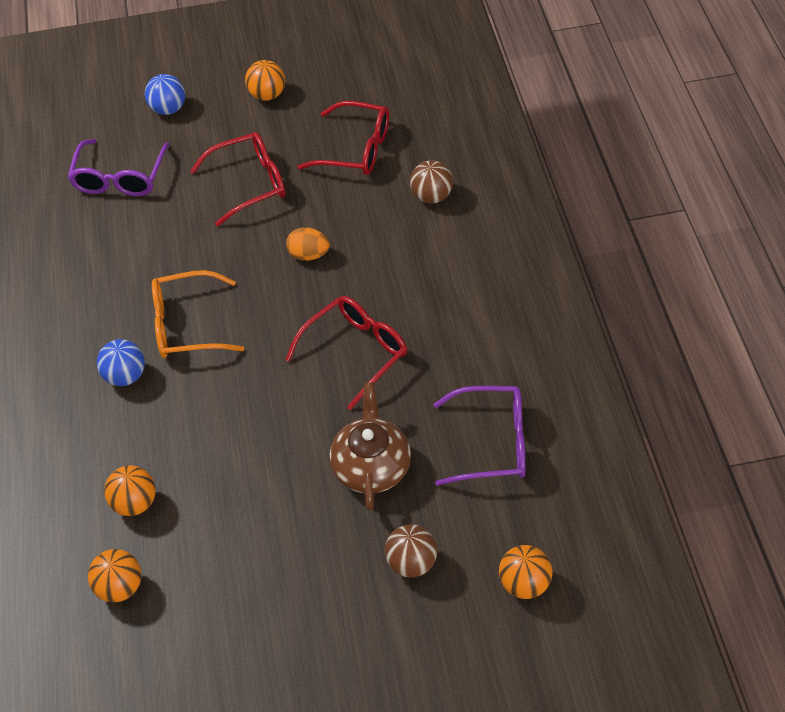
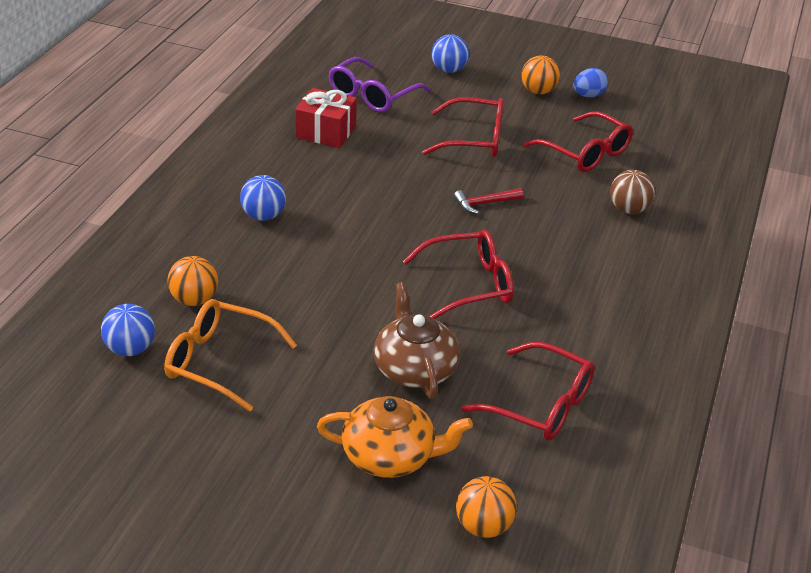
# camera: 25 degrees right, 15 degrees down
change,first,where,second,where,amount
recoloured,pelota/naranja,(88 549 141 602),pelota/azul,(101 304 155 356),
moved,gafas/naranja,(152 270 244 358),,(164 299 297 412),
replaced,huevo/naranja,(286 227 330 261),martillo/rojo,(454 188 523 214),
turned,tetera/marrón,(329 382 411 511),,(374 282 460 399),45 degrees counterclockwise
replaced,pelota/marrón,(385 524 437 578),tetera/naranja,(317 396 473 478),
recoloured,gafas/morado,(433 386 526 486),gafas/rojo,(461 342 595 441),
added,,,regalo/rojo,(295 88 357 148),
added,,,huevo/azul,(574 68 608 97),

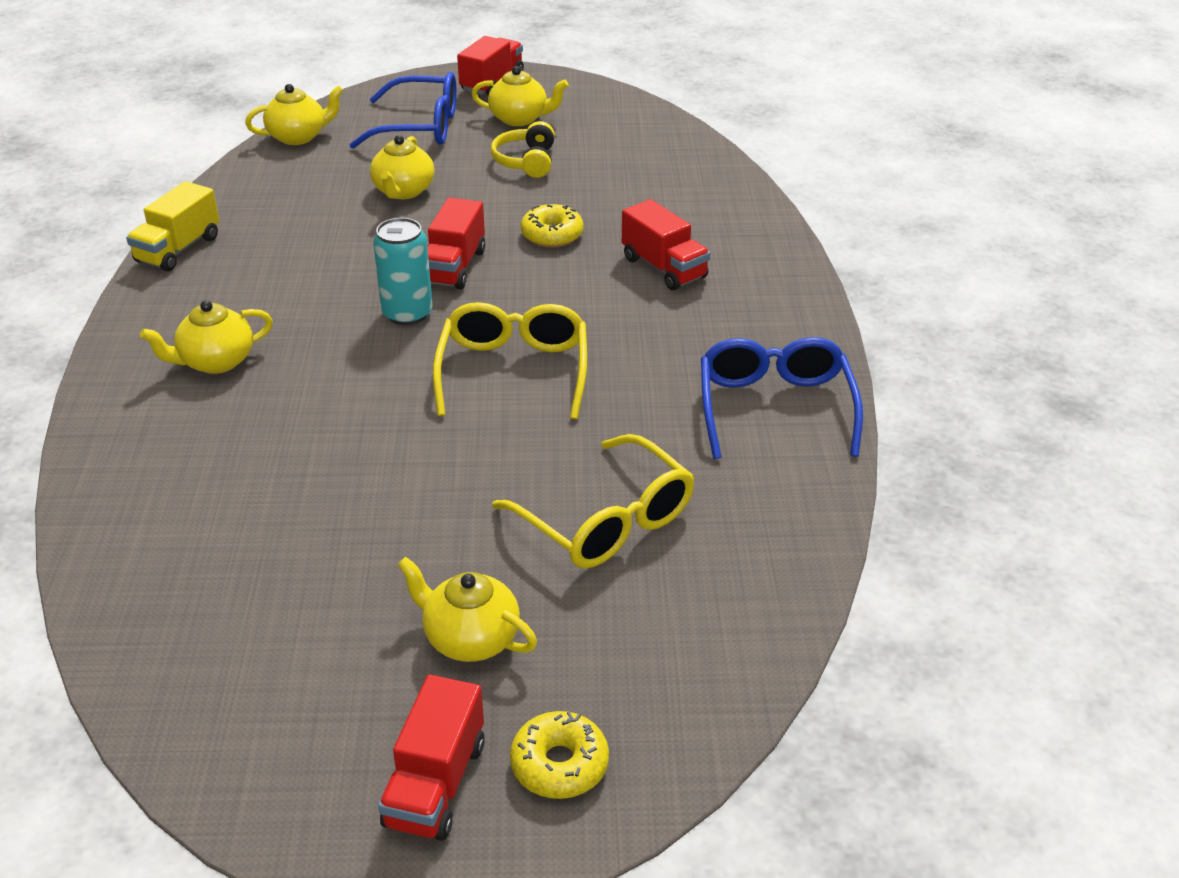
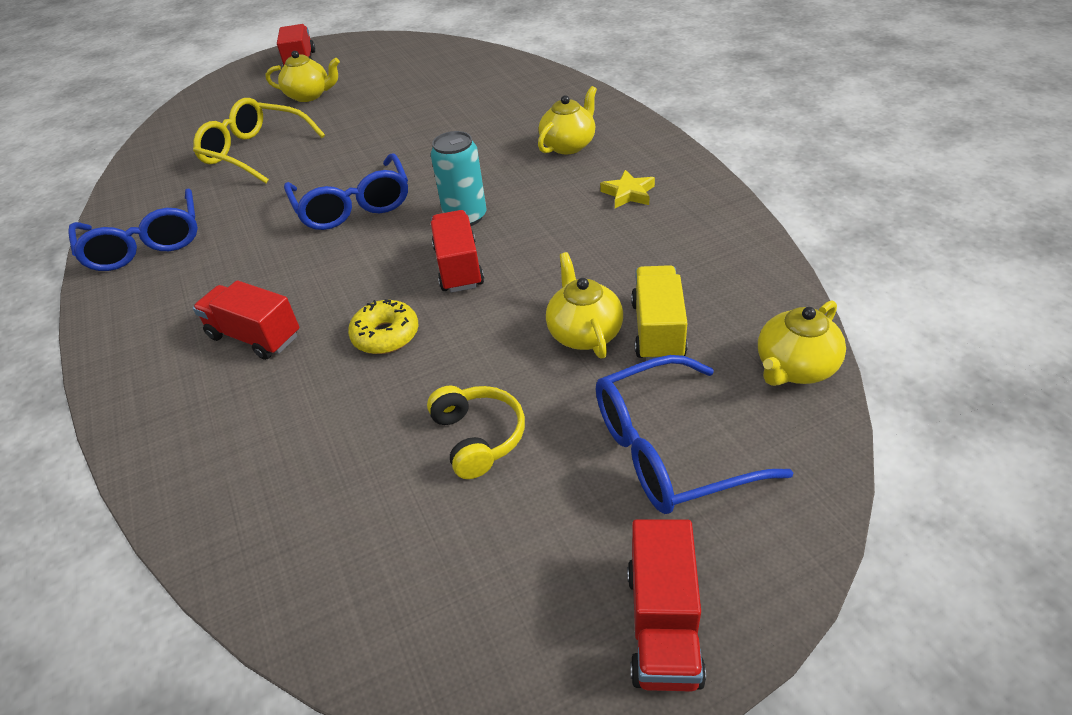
# camera: 160 degrees right, 5 degrees up
change,first,where,second,where,amount
moved,camión/amarillo,(126 181 219 271),,(631 265 688 361),
recoloured,gafas/amarillo,(433 302 587 419),gafas/azul,(284 153 408 230),
removed,tetera/amarillo,(471 66 569 126),,,
removed,rosquilla/amarillo,(510 711 609 799),,,
added,,,estrella/amarillo,(600 170 655 208),

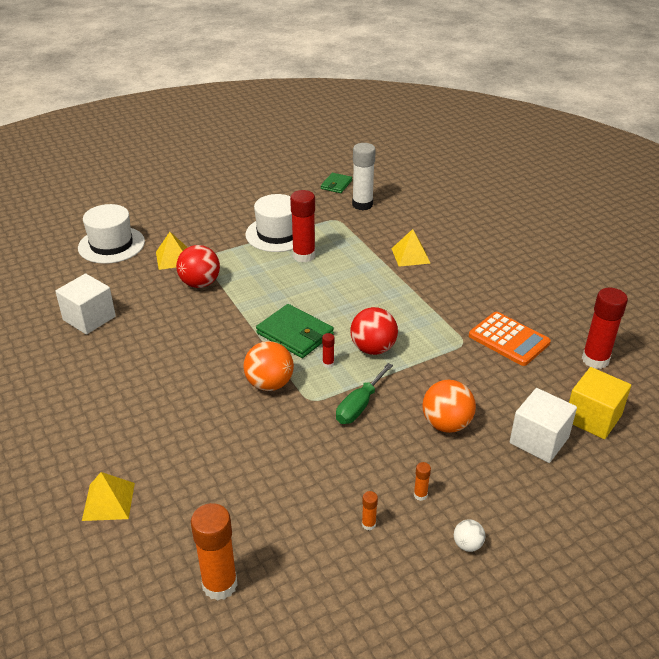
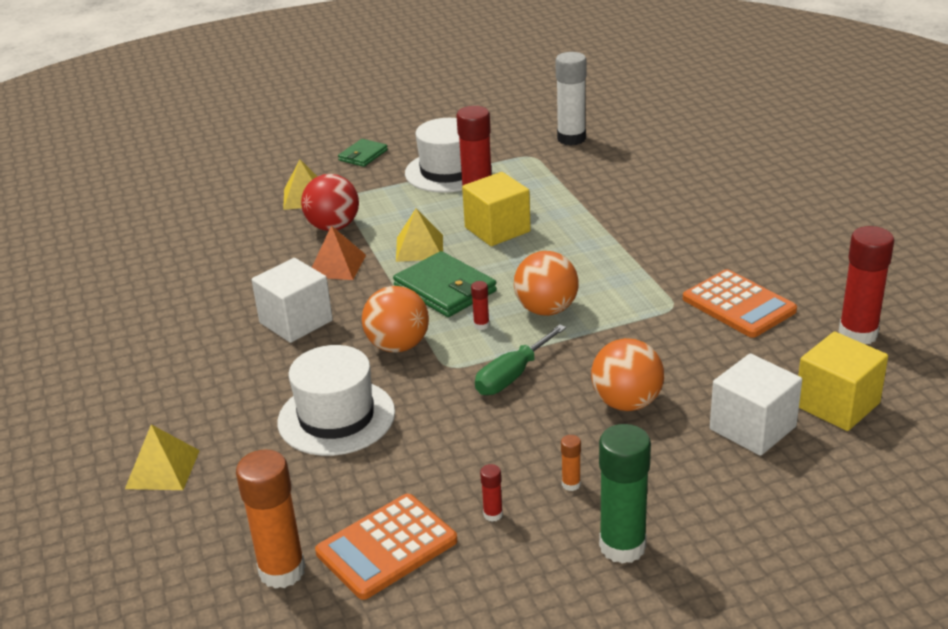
# camera: 10 degrees right, 5 degrees down
change,first,where,second,where,amount
moved,cubo/blanco,(55 274 116 334),,(252 258 333 343),
moved,sombrero/blanco,(78 204 145 264),,(278 345 395 456),
moved,cartera/verde,(321 173 352 193),,(338 139 388 167),
recoloured,pelota/rojo,(350 307 398 355),pelota/naranja,(514 251 579 316),
recoloured,barra de pegamento/naranja,(362 491 378 531),barra de pegamento/rojo,(480 464 503 522),
moved,pirámide/amarillo,(391 229 431 267),,(396 208 443 262),
replaced,pelota/blanco,(454 519 485 552),barra de pegamento/verde,(599 424 651 564),
added,,,pirámide/naranja,(312 225 366 280),
added,,,calculadora/naranja,(315 494 457 600),
added,,,cubo/amarillo,(462 172 531 246),

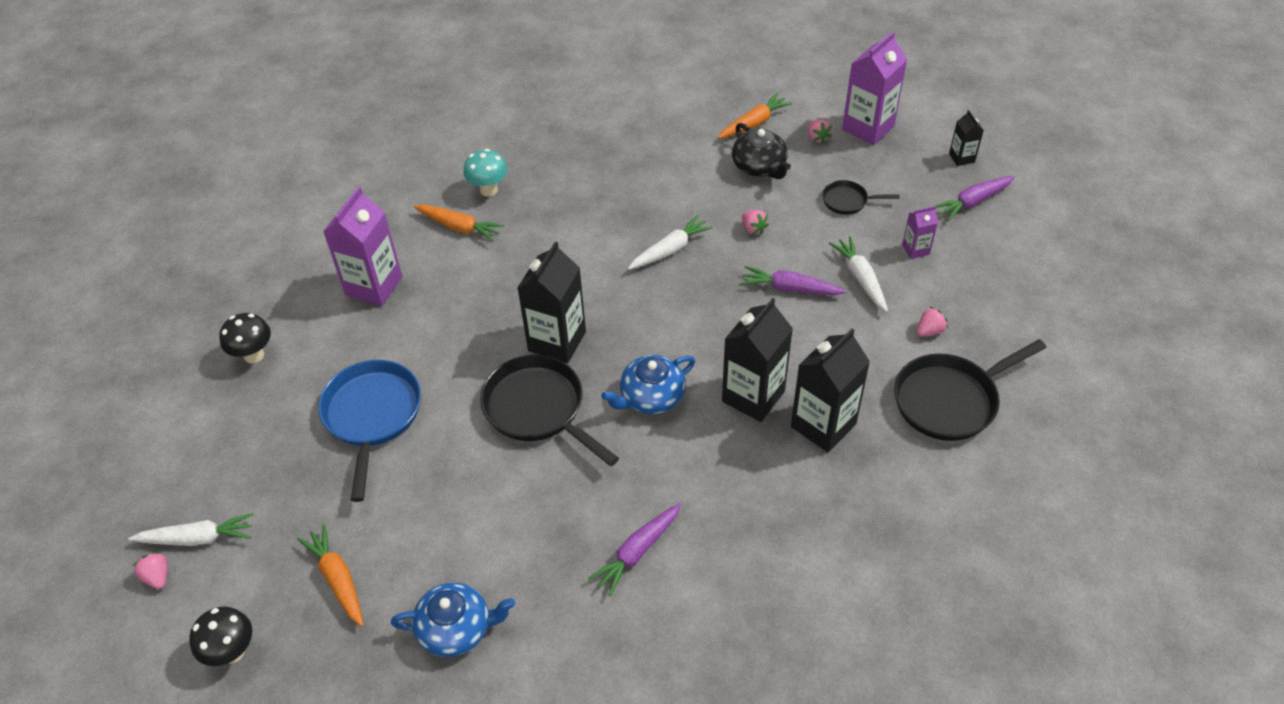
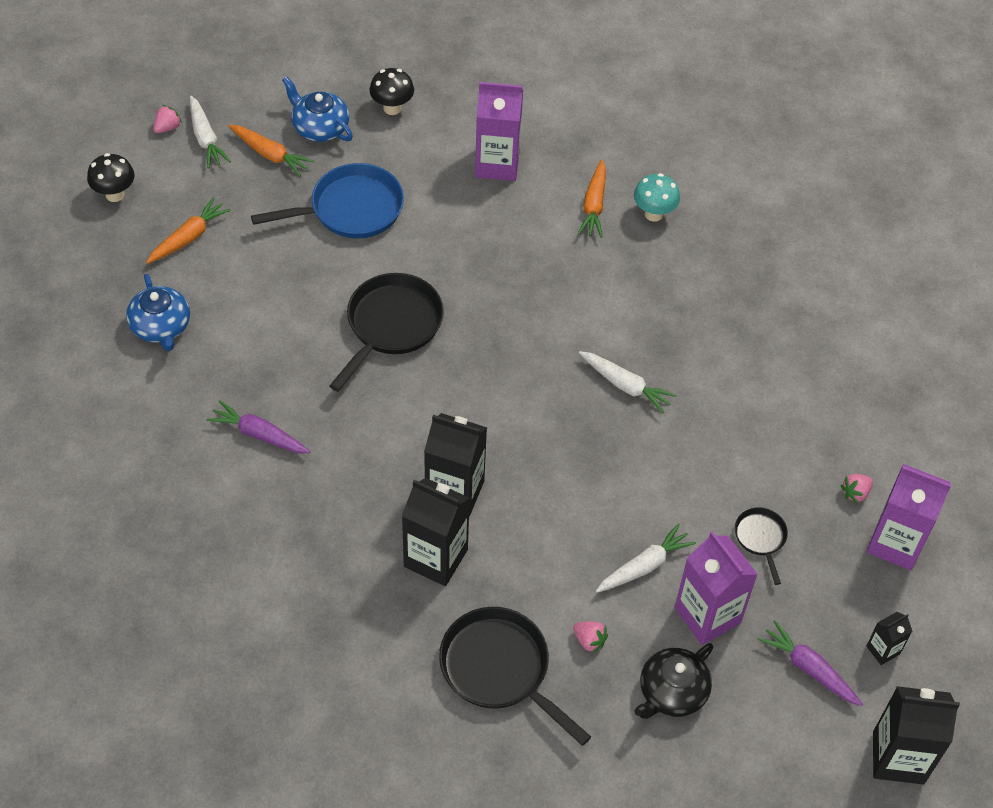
# camera: 70 degrees right, 5 degrees up
change,first,where,second,where,amount
moved,cartón de leche/negro,(517 241 586 363),,(873 686 960 785),
moved,tetera/azul,(601 355 695 414),,(282 77 353 142),
moved,zanahoria/naranja,(718 93 793 139),,(229 125 314 176),
moved,tetera/negro,(732 123 791 179),,(634 643 713 719),
removed,zanahoria/morado,(741 266 846 295),,,
removed,fresa/rosa,(742 210 769 235),,,
resized,cartón de leche/morado,(902 206 938 259),,(675 531 758 645),x2.00

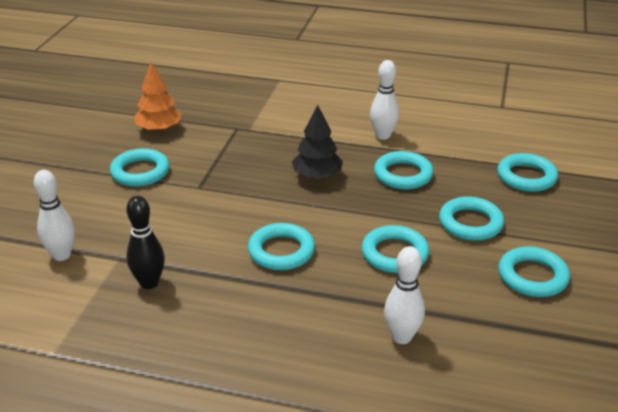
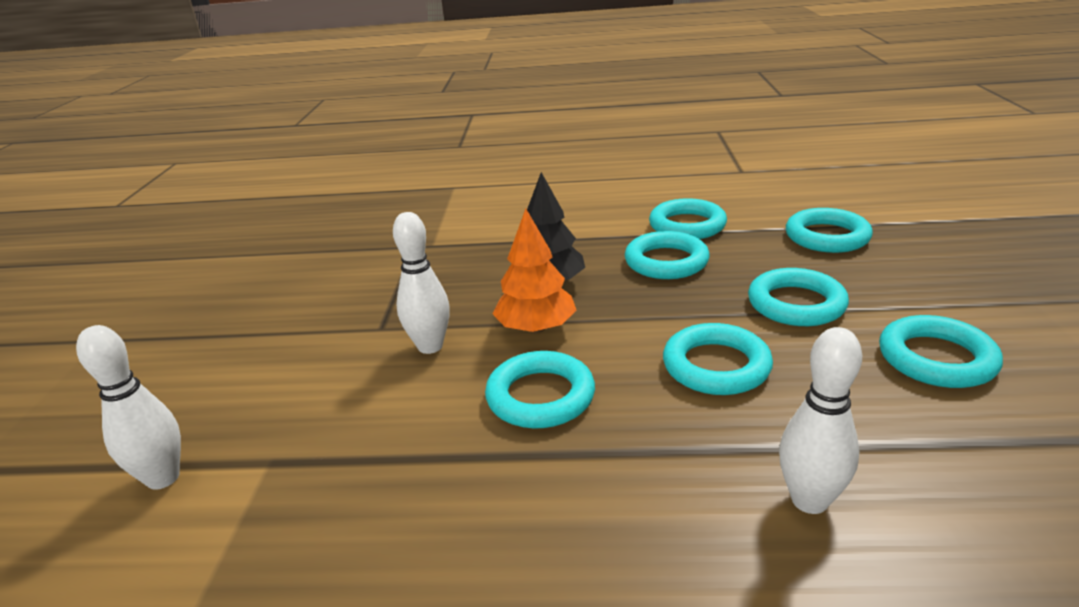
# camera: 10 degrees left, 5 degrees down
change,first,where,second,where,amount
moved,anillo/turquesa,(110 148 169 187),,(649 198 727 239),
removed,bolo/negro,(126 196 165 289),,,
moved,árbol/naranja,(134 62 182 132),,(492 209 577 333),
moved,bolo/blanco,(370 60 399 140),,(393 212 450 354),

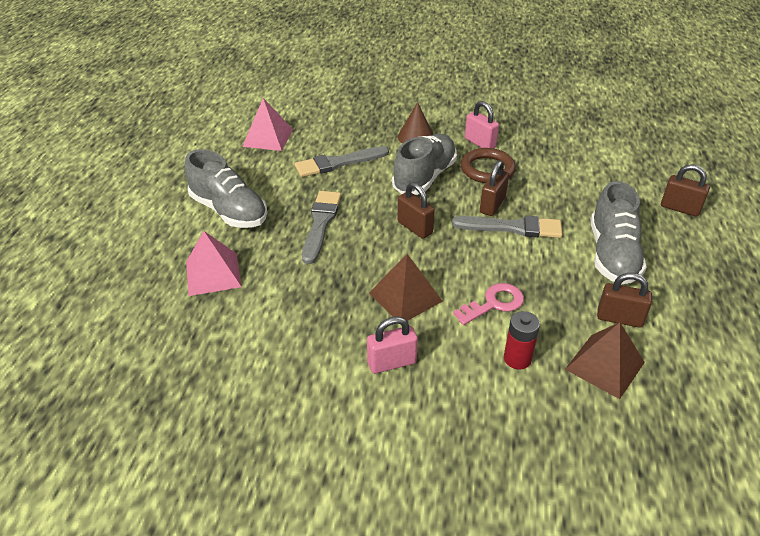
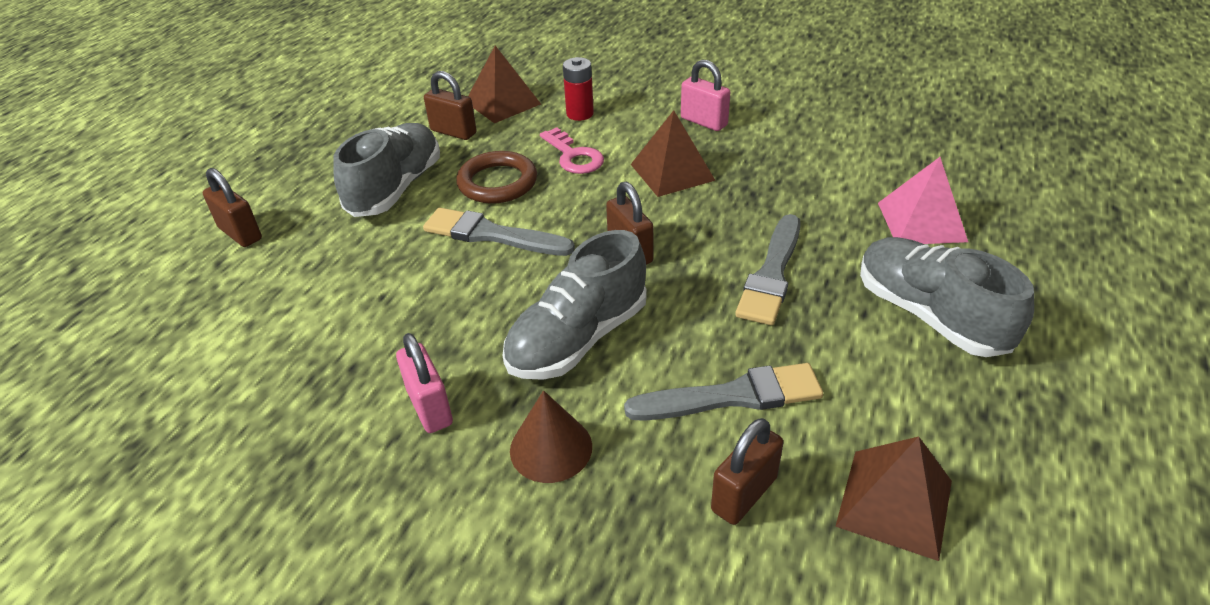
# camera: 165 degrees left, 0 degrees up
change,first,where,second,where,amount
recoloured,pirámide/rosa,(242 98 293 151),pirámide/marrón,(835 436 952 561),
turned,candado/rosa,(367 316 418 374),,(681 60 730 131),45 degrees clockwise
turned,llave/rosa,(453 283 524 325),,(540 127 604 174),105 degrees counterclockwise
moved,anillo/marrón,(461 148 516 183),,(456 151 537 204),
moved,candado/marrón,(480 160 509 216),,(711 418 783 525),

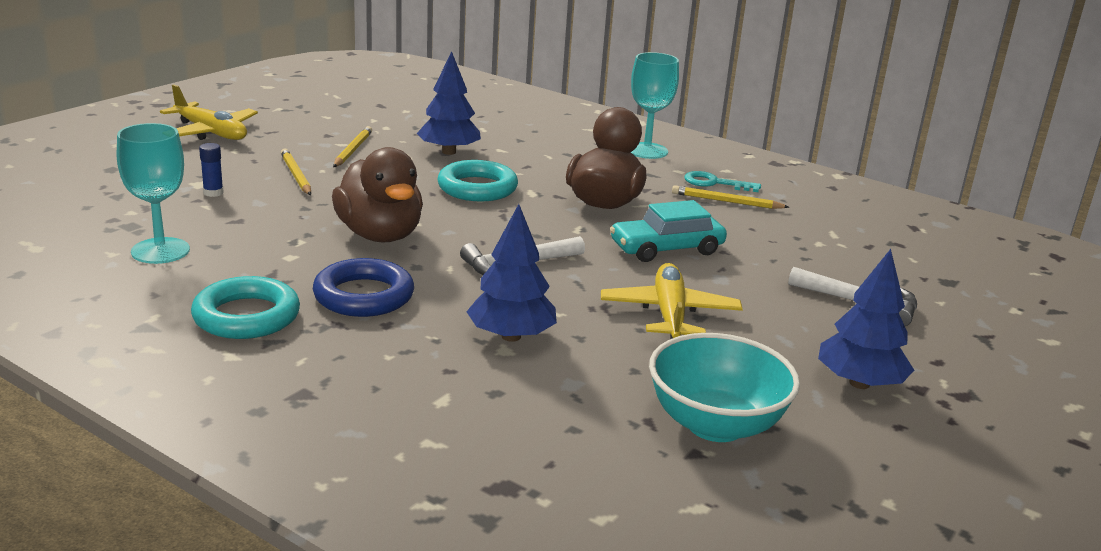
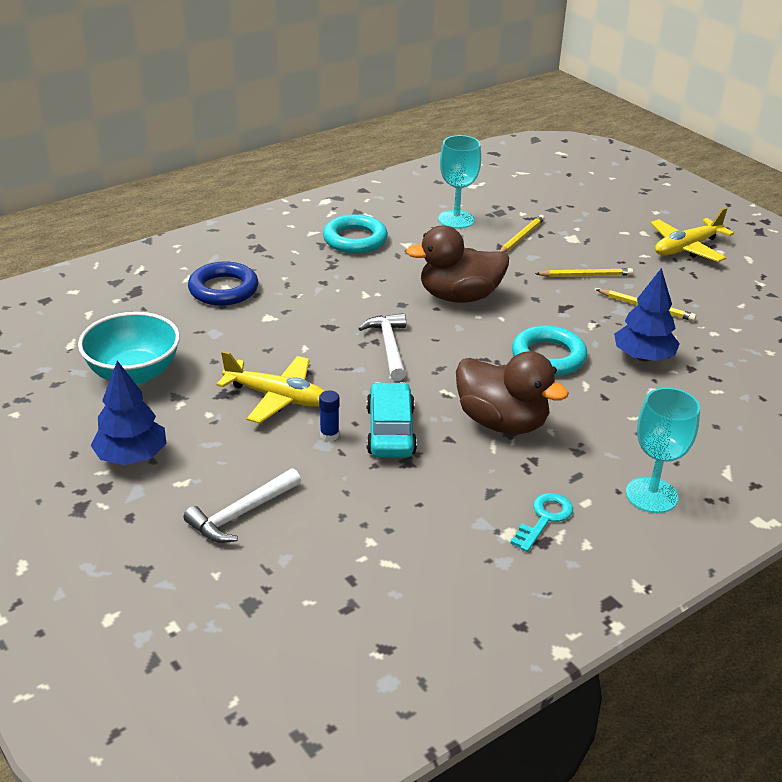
# camera: 110 degrees right, 10 degrees up
change,first,where,second,where,amount
moved,barra de pegamento/azul,(199 143 224 197),,(319 390 339 441),
moved,anillo/azul,(313 258 414 317),,(188 261 259 306),
removed,árbol/azul,(466 204 557 342),,,
moved,lápiz/amarillo,(672 185 789 209),,(499 215 545 253),

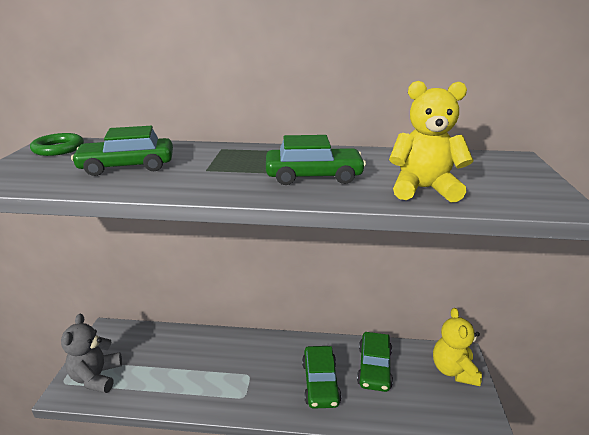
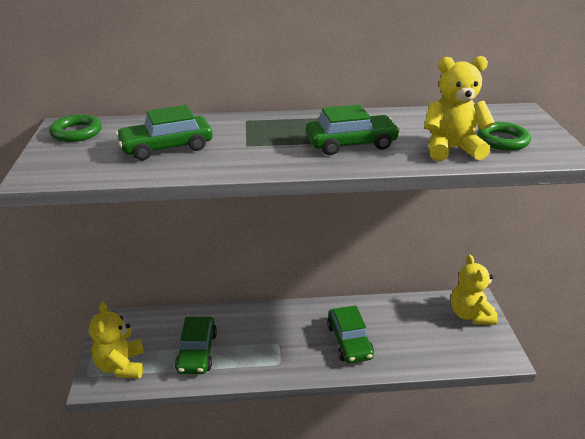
# camera: 10 degrees left, 5 degrees up
change,first,where,second,where,amount
recoloured,osito/gris,(61 314 122 393),osito/amarillo,(89 302 144 378),
moved,coche/verde,(357 332 393 392),,(175 317 217 374),
added,,,anillo/verde,(477 122 531 151),

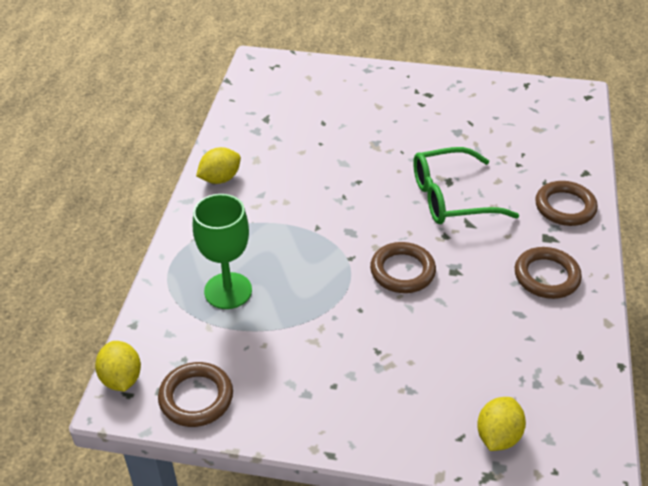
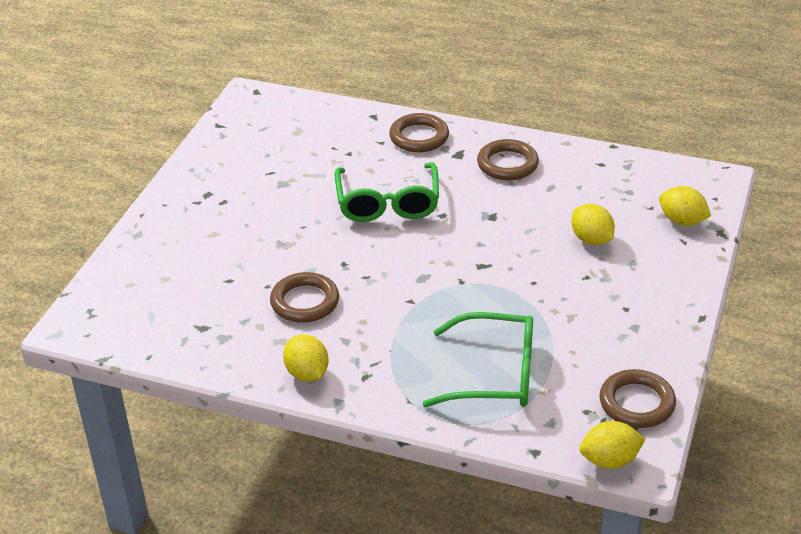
# camera: 80 degrees left, 5 degrees down
change,first,where,second,where,amount
replaced,copa/verde,(193 194 252 309),gafas/verde,(423 312 533 407),
moved,anillo/marrón,(370 242 436 293),,(270 272 339 323),
added,,,limón/amarillo,(571 204 615 245),

